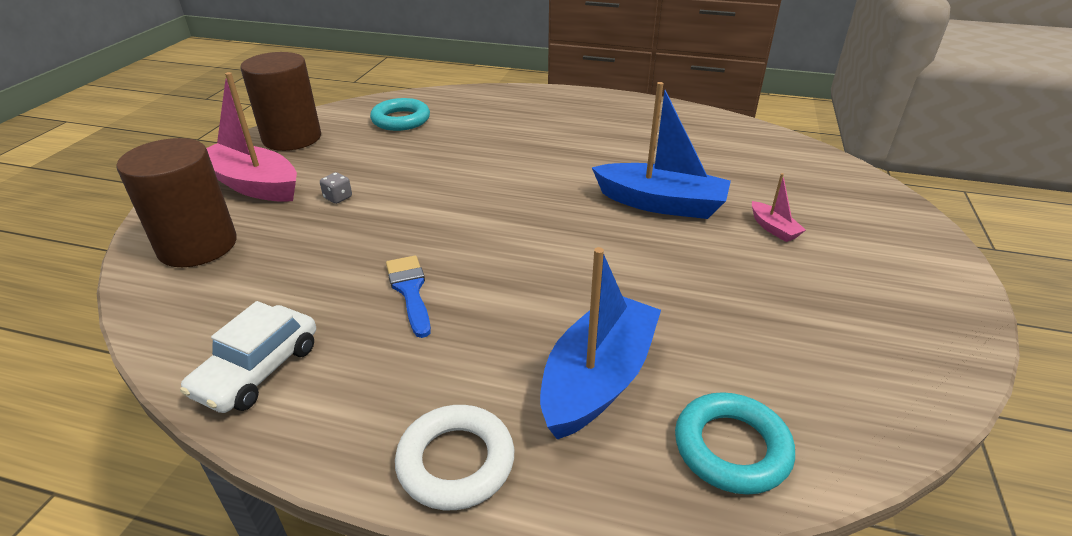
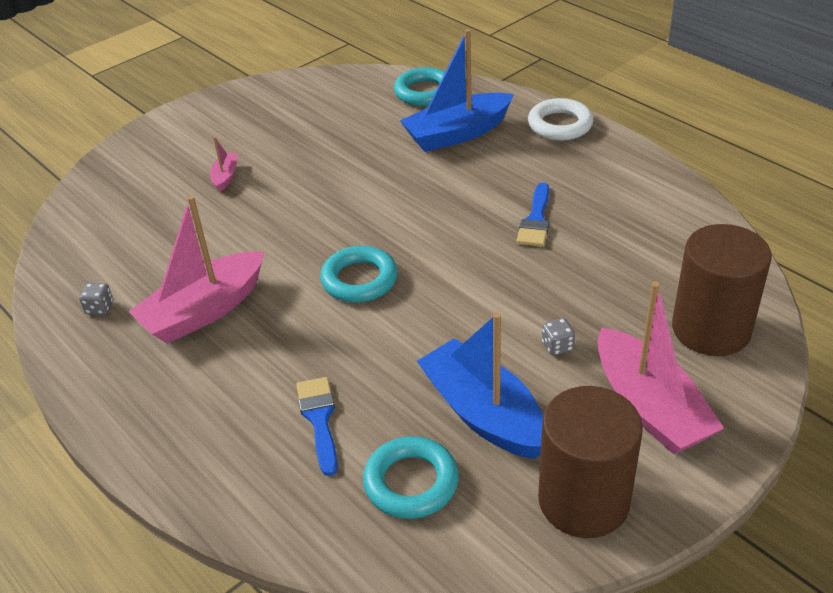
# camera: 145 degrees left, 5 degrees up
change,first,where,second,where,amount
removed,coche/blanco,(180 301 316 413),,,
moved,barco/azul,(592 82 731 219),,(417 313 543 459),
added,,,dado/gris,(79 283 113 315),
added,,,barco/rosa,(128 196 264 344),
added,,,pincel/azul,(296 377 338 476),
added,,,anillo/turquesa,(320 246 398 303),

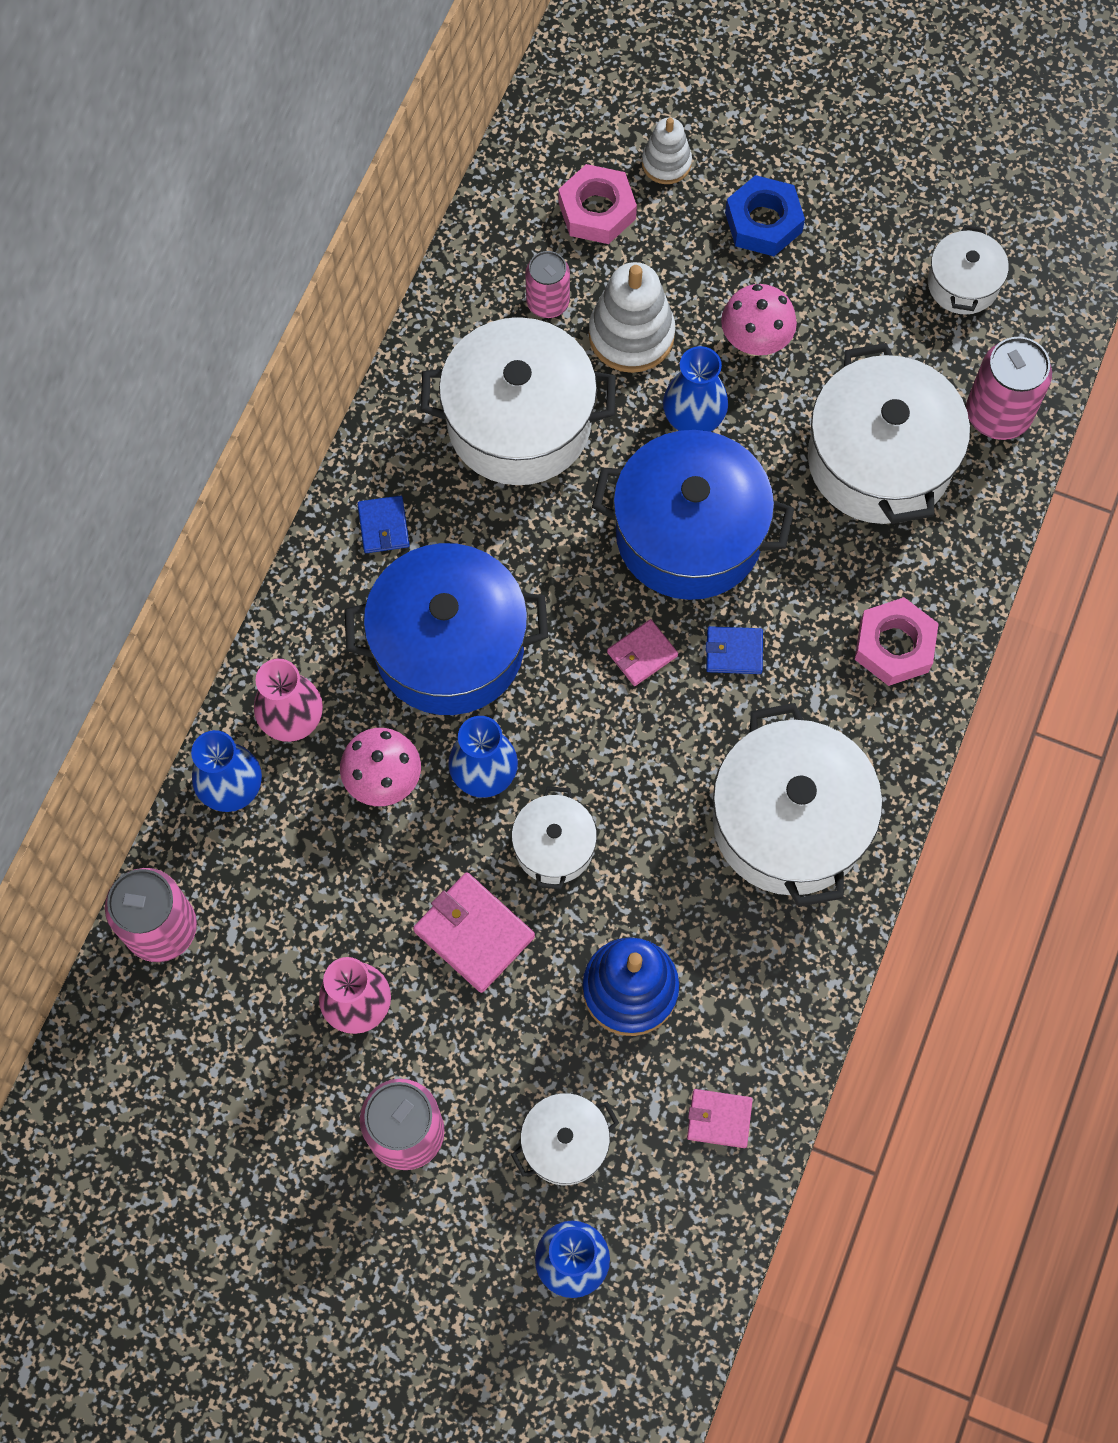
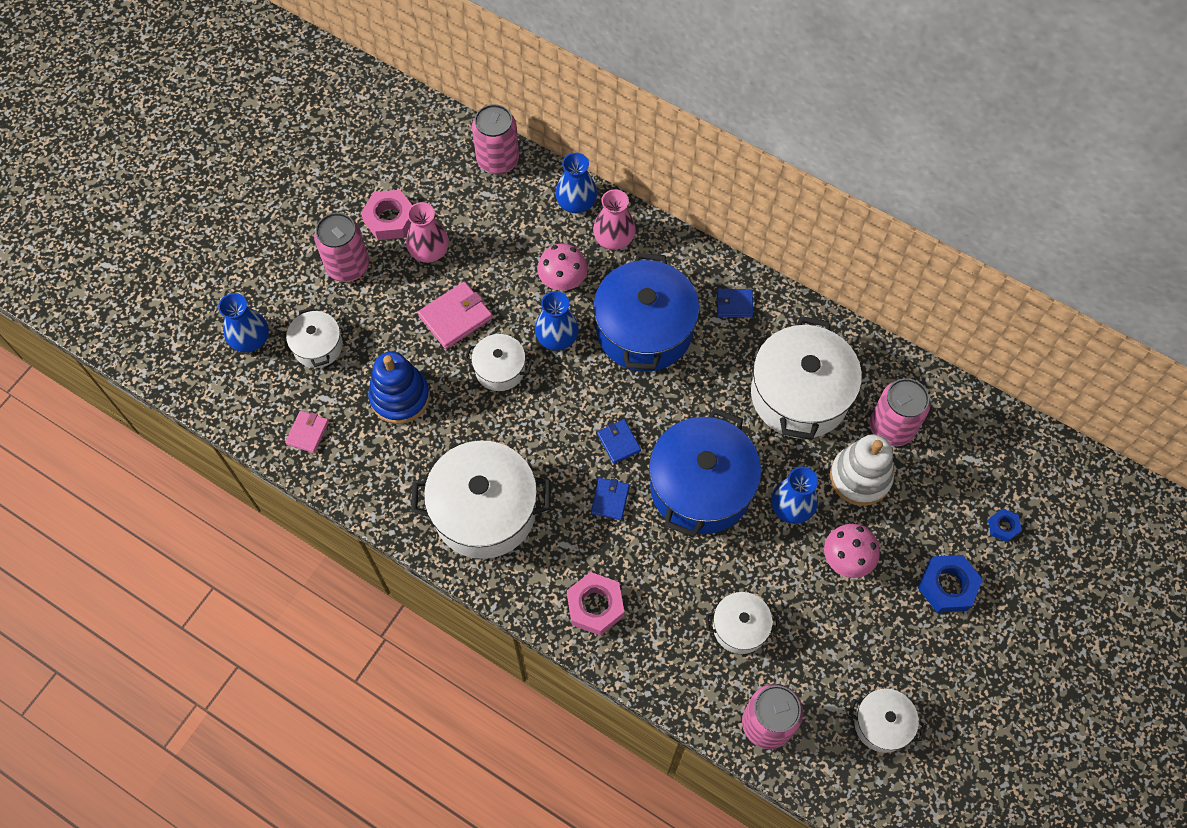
# camera: 100 degrees right, 5 degrees down
change,first,where,second,where,amount
resized,lata/rosa,(525 251 570 318),,(870 378 930 446),x1.54
moved,tuerca/rosa,(558 164 637 244),,(361 190 412 240),
recoloured,cartera/rosa,(607 619 678 686),cartera/azul,(597 419 641 464),
replaced,juguete apilable/blanco,(642 118 692 184),tuerca/azul,(988 509 1022 542),
resized,olla/blanco,(808 343 970 524),,(706 592 780 654),x0.51

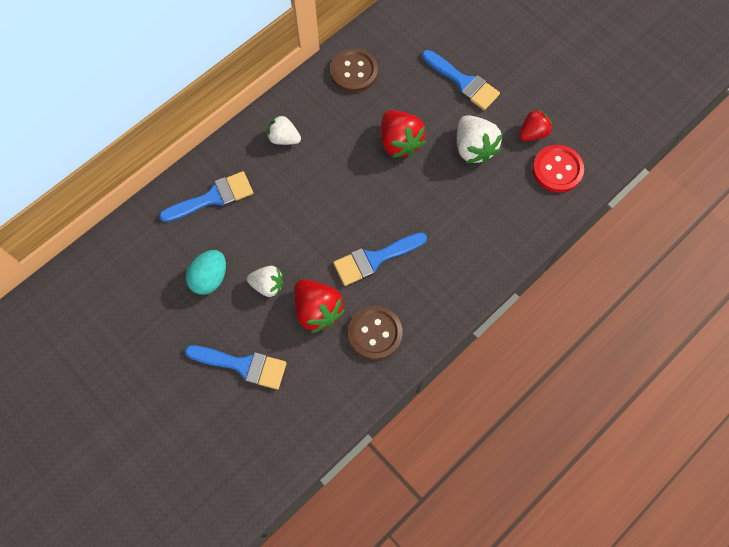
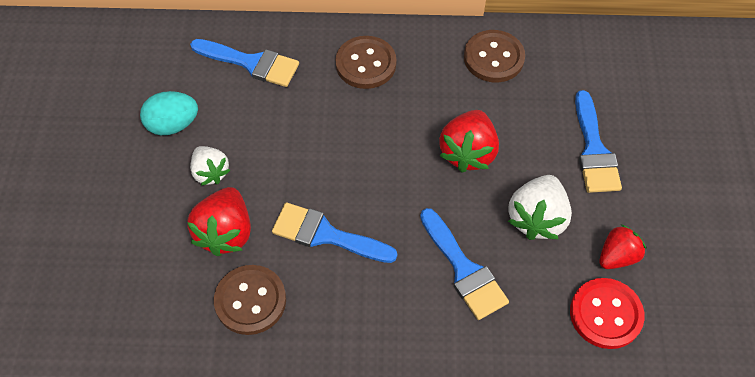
# camera: 45 degrees right, 10 degrees down
change,first,where,second,where,amount
moved,pincel/azul,(185 345 287 390),,(420 208 509 320),
replaced,fresa/blanco,(267 114 301 145),botón/marrón,(335 36 397 89),
turned,fresa/rojo,(519 109 552 141),,(599 224 646 269),45 degrees counterclockwise

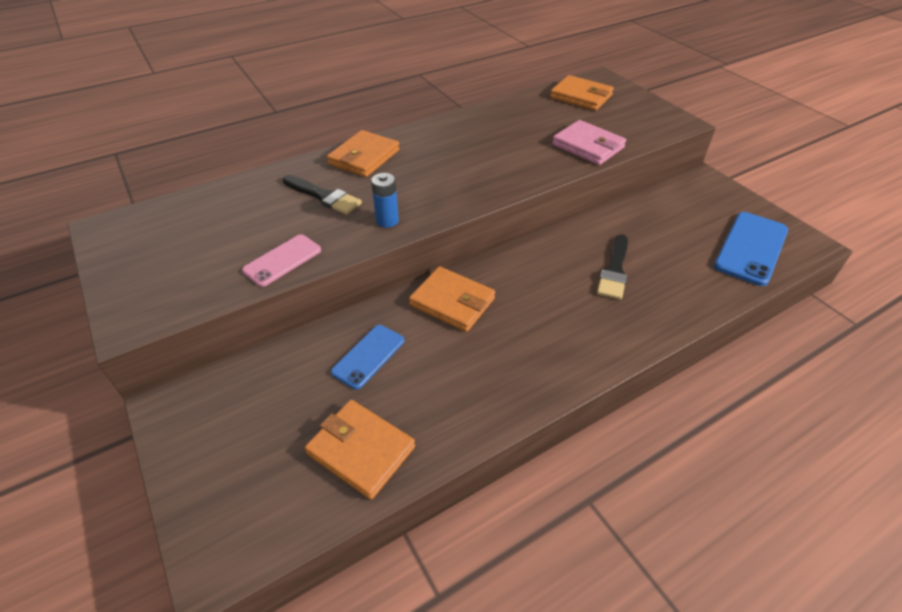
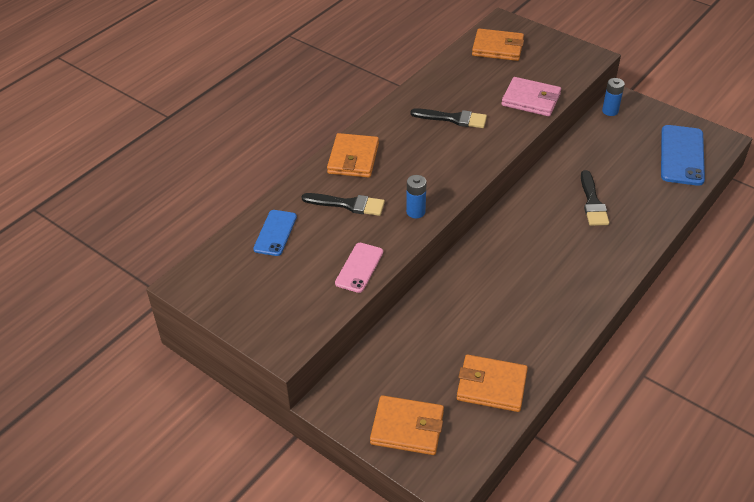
# camera: 20 degrees left, 0 degrees up
change,first,where,second,where,amount
moved,móvil/azul,(331 325 404 390),,(253 210 297 256),
moved,cartera/naranja,(409 266 495 332),,(370 395 444 455),
added,,,pincel/negro,(411 108 487 128),
added,,,pila/azul,(602 78 625 116),

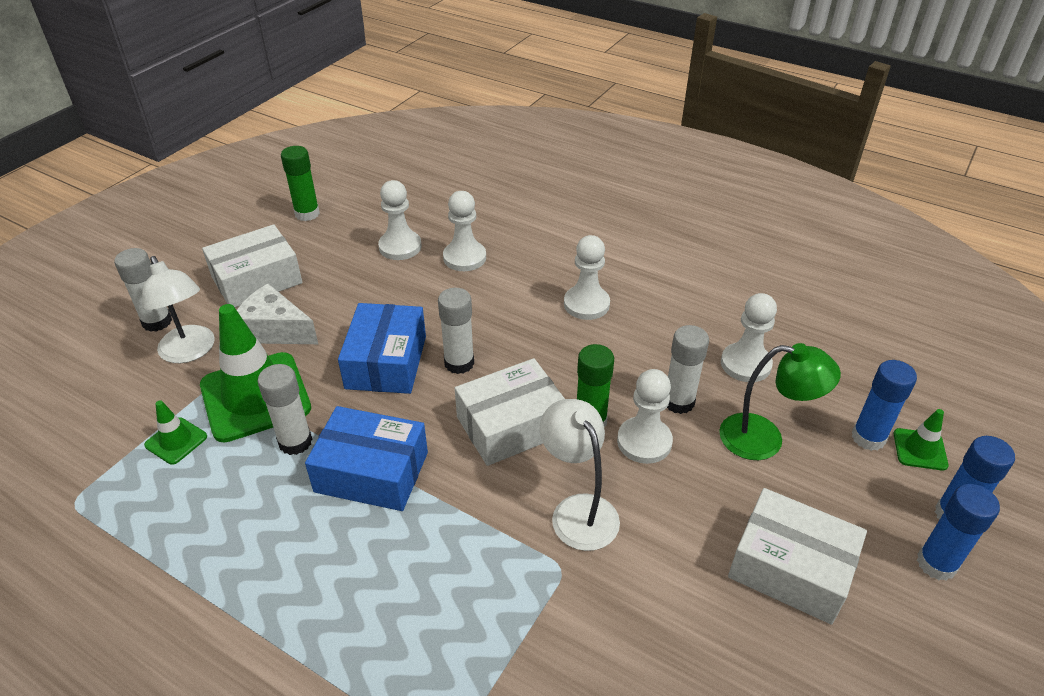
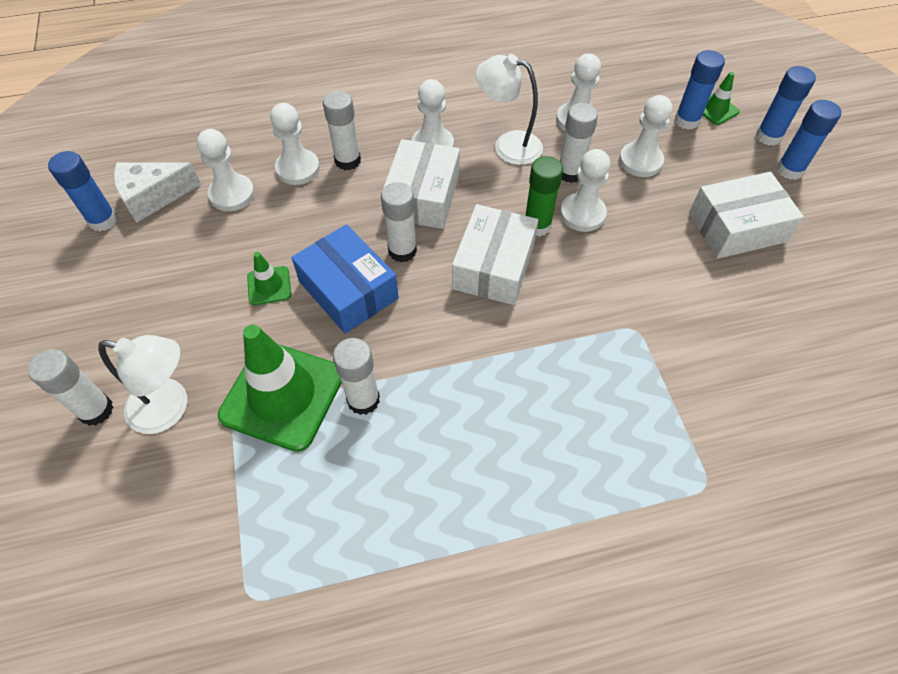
# camera: 45 degrees left, 15 degrees up
change,first,where,second,where,amount
moved,cono de tráfico/verde,(144 400 207 465),,(247 252 291 305),
moved,caja/blanco,(202 224 302 308),,(383 139 460 229),
moved,queso/blanco,(237 284 318 344),,(114 162 201 223),
recoloured,barra de pegamento/verde,(281 146 320 221),barra de pegamento/azul,(48 151 117 231),
removed,caja/azul,(305 406 428 511),,,
moved,lámpara/blanco,(540 399 620 551),,(476 54 543 165),
replaced,lámpara/verde,(719 343 841 460),peón/blanco,(619 95 672 177),
added,,,barra de pegamento/blanco,(323 91 361 170),

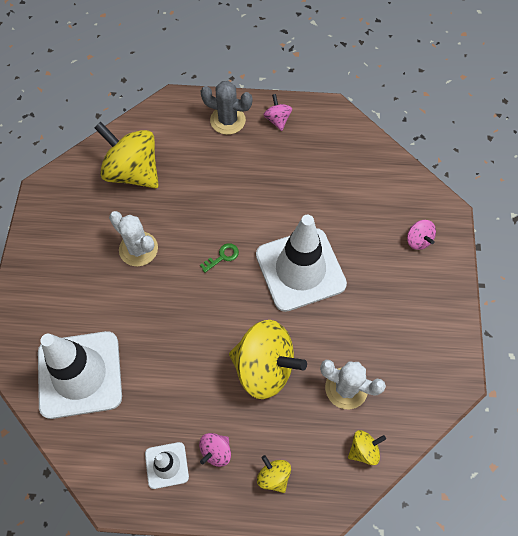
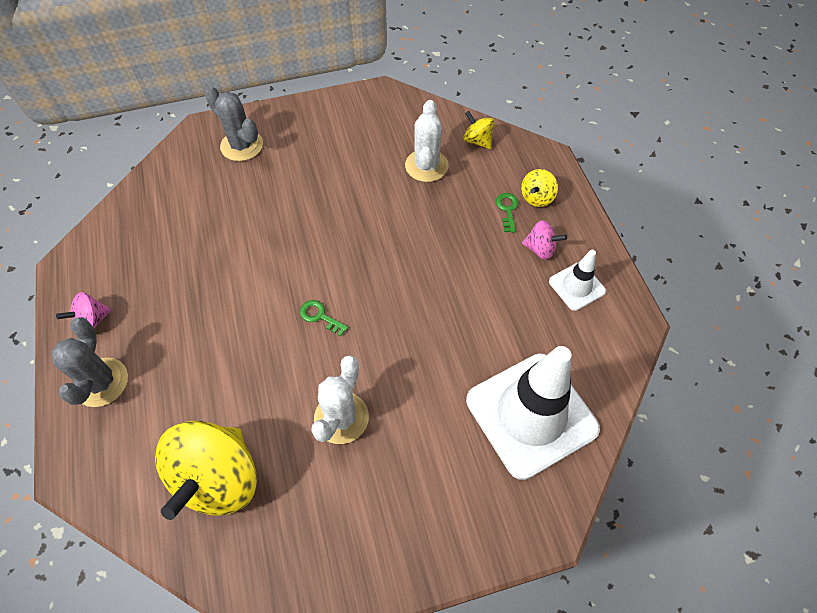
# camera: 110 degrees left, 5 degrees down
change,first,where,second,where,amount
removed,peonza/amarillo,(229 320 307 399),,,
removed,cono de tráfico/blanco,(256 215 347 312),,,
replaced,peonza/rosa,(407 220 436 250),cactus/gris,(205 86 263 161),
added,,,llave/verde,(496 193 519 233),

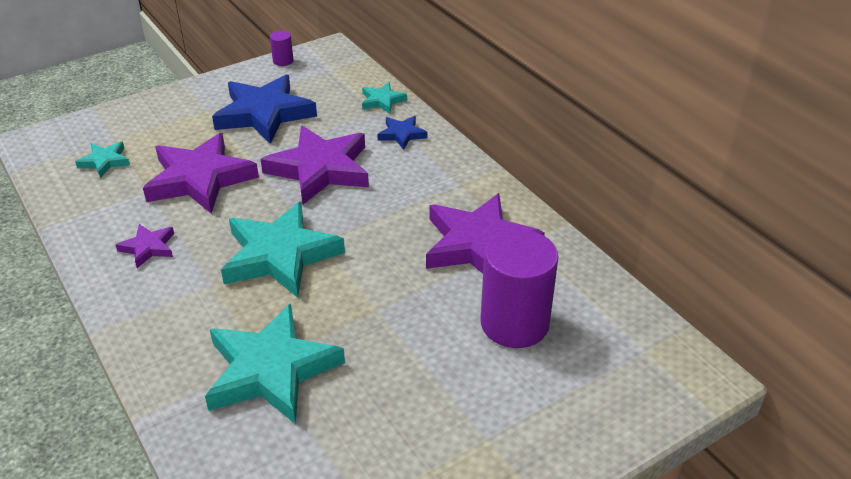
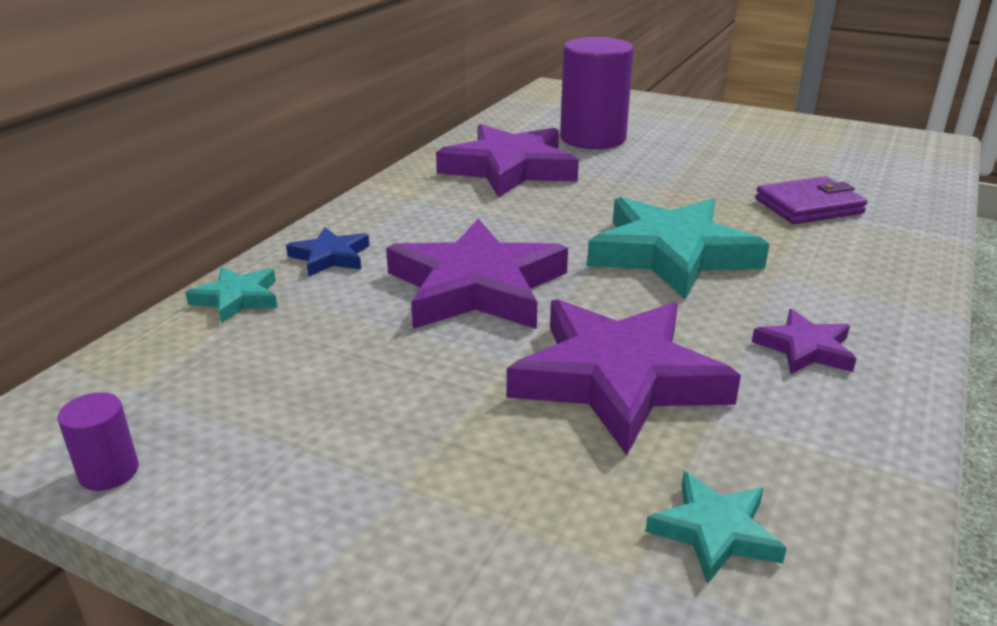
# camera: 120 degrees left, 10 degrees down
change,first,where,second,where,amount
replaced,estrella/turquesa,(205 303 345 424),cartera/morado,(755 176 867 224),
removed,estrella/azul,(212 75 317 144),,,

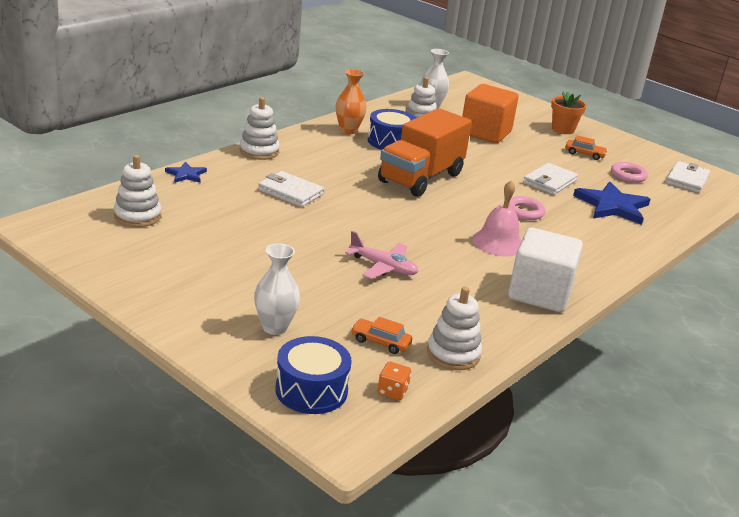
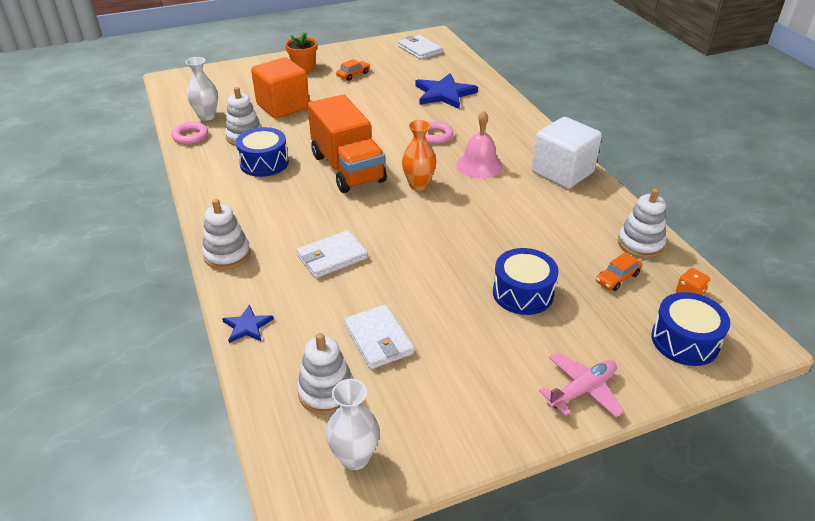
# camera: 60 degrees left, 10 degrees up
change,first,where,second,where,amount
moved,florero/blanco,(254 243 300 335),,(326 379 380 470),
moved,florero/naranja,(336 69 367 134),,(402 120 436 191),
moved,avión/rosa,(345 231 418 279),,(539 352 624 417),
moved,cartera/blanco,(523 163 578 195),,(344 305 414 369),
moved,anillo/rosa,(611 162 648 183),,(171 122 208 145),
added,,,tambor/azul,(493 248 559 315),

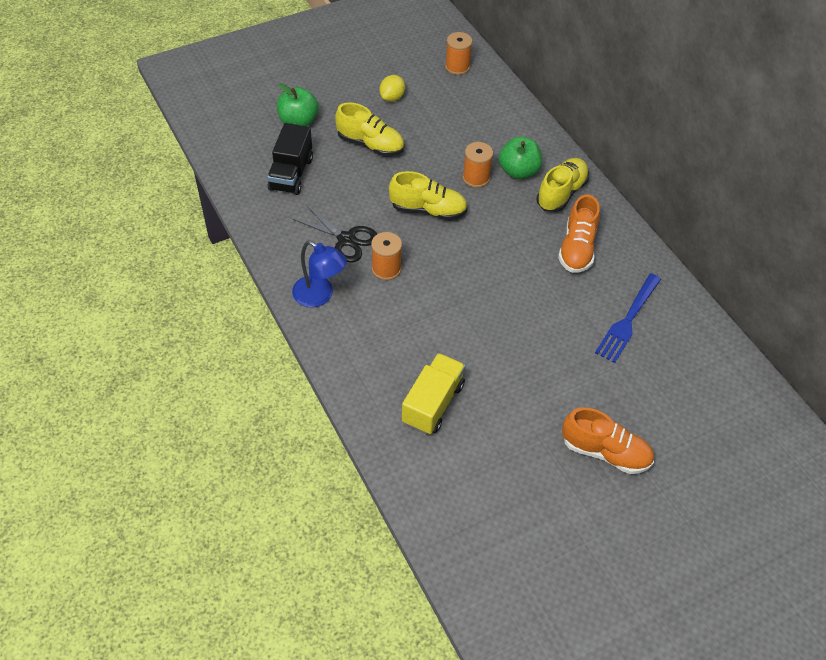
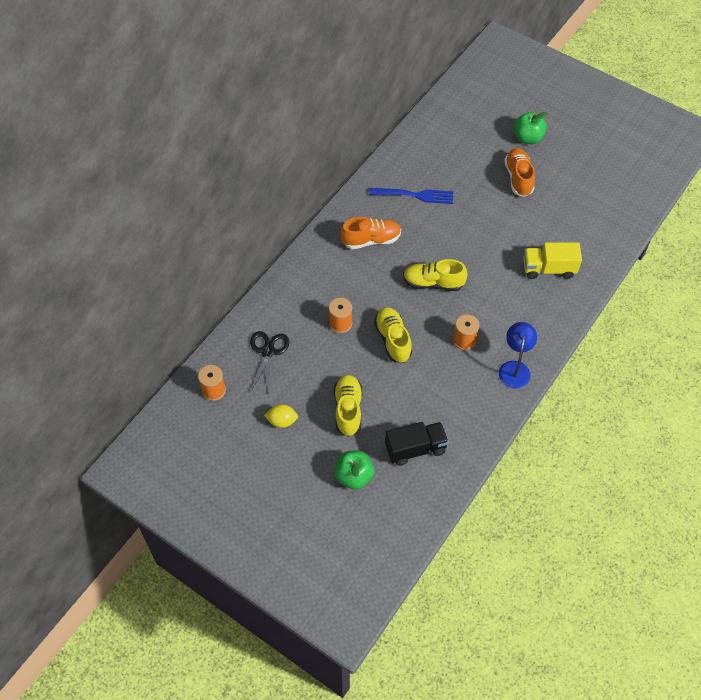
# camera: 115 degrees left, 5 degrees up
change,first,where,second,where,amount
moved,tijeras/negro,(293 205 377 262),,(250 331 289 392),
moved,manzana/verde,(499 137 542 179),,(514 112 547 144),
moved,zapato/amarillo,(536 158 589 212),,(403 259 468 291),

